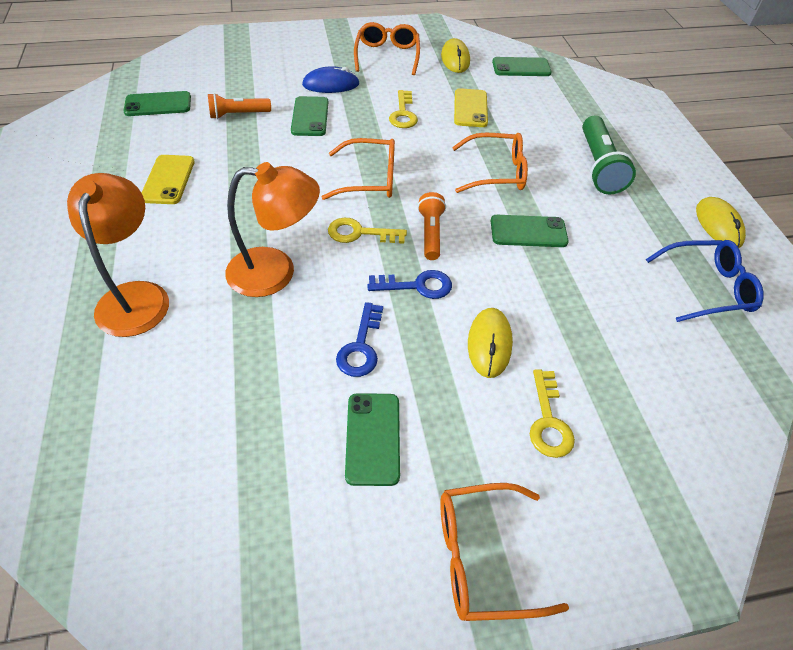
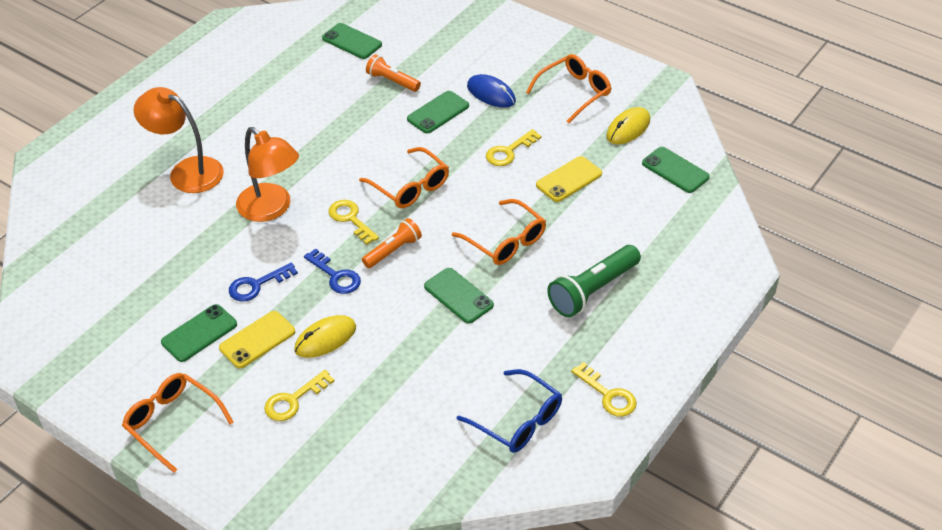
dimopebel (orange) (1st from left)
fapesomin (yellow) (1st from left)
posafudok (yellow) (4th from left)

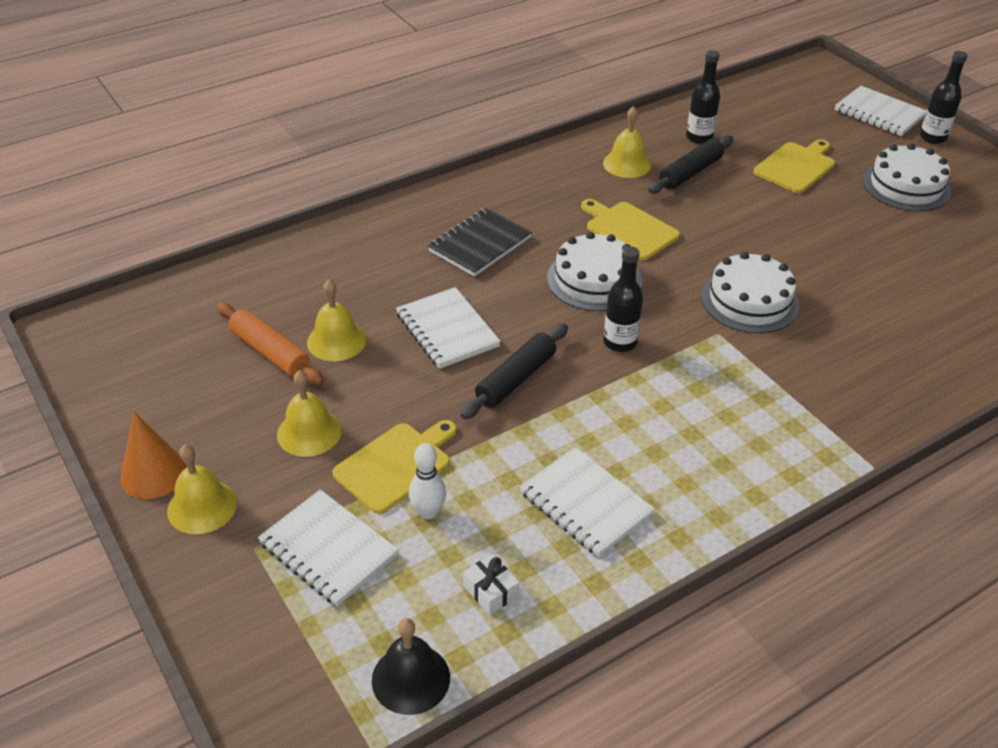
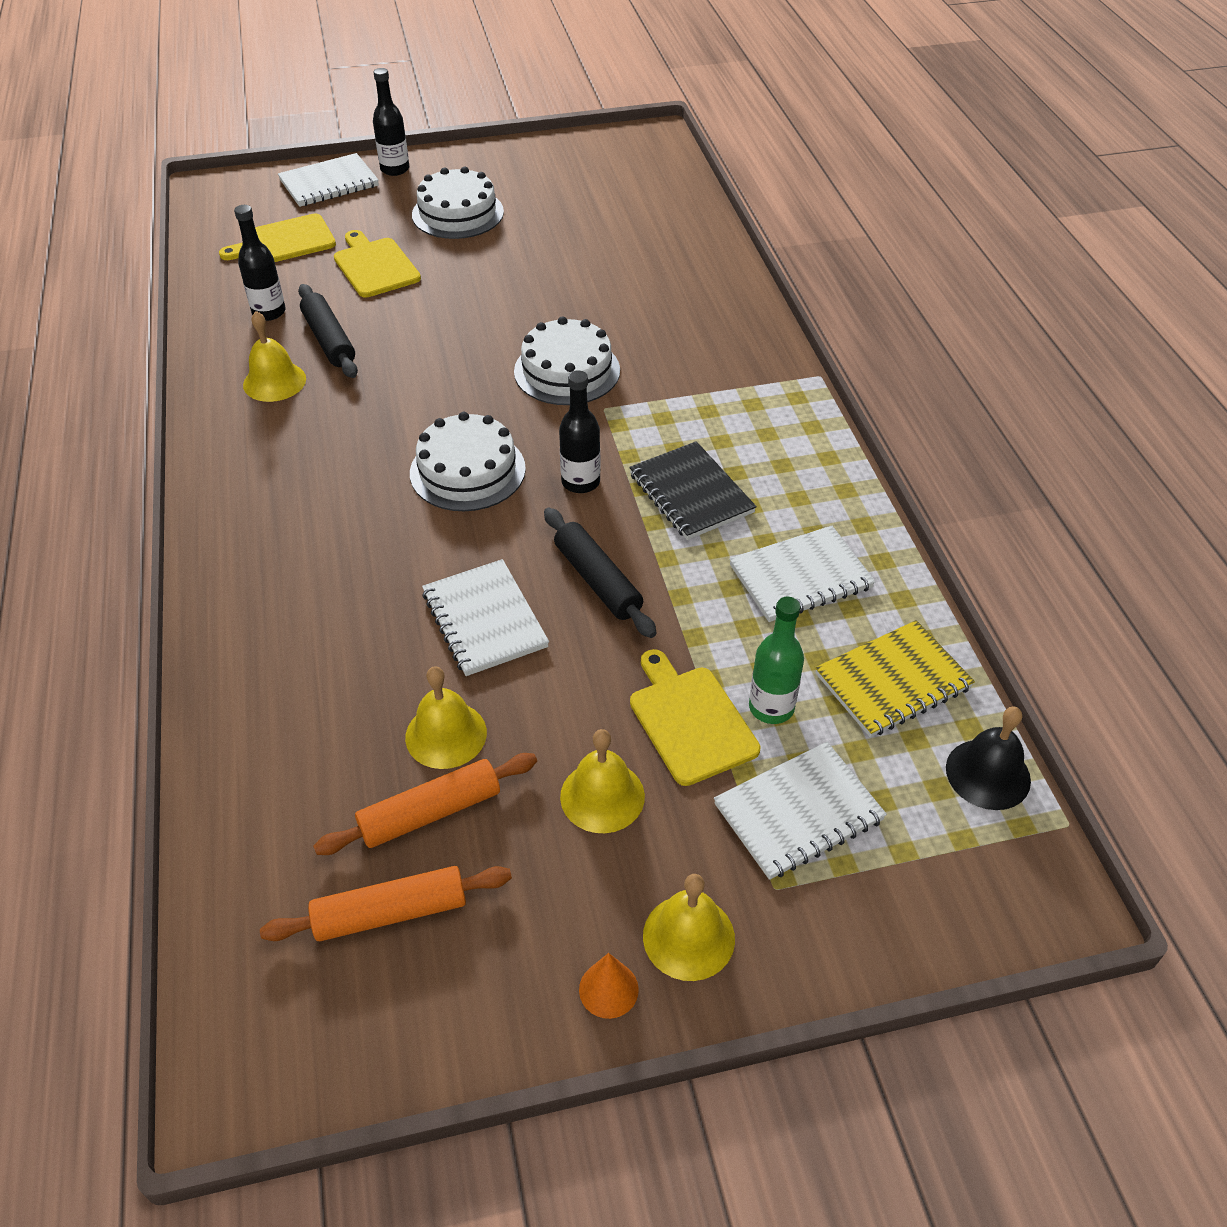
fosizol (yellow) (1st from left)
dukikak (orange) (1st from left)
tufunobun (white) (2nd from left)
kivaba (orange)
tufunobun (black)
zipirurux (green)
tufunobun (yellow)

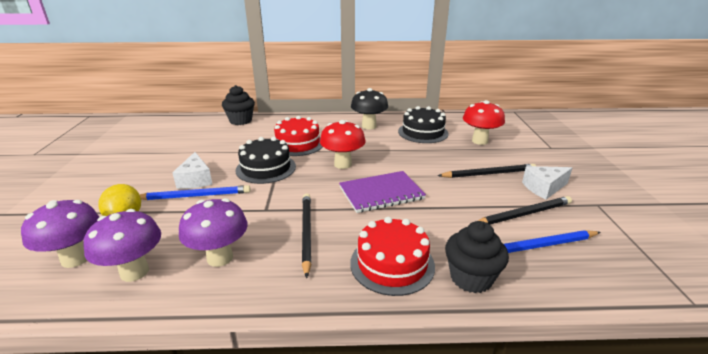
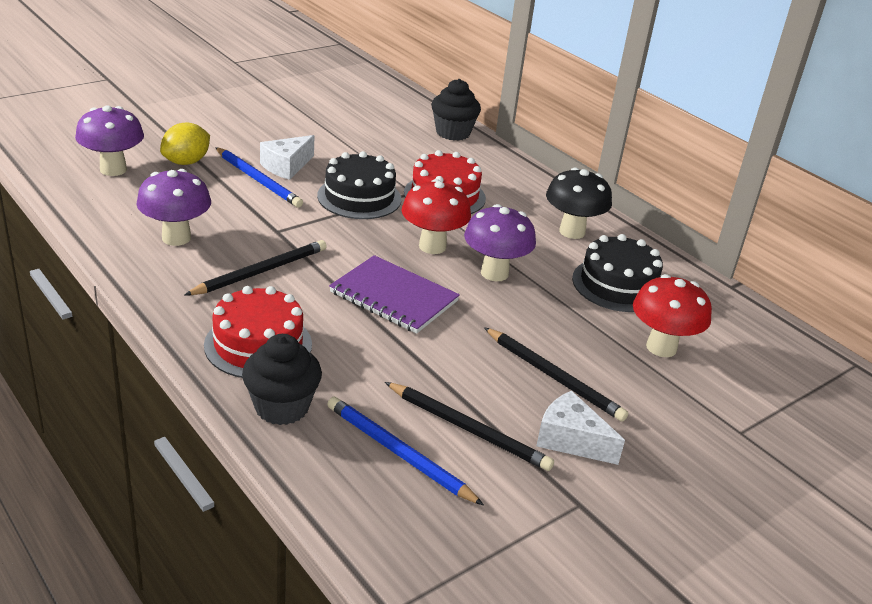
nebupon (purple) (3rd from left)

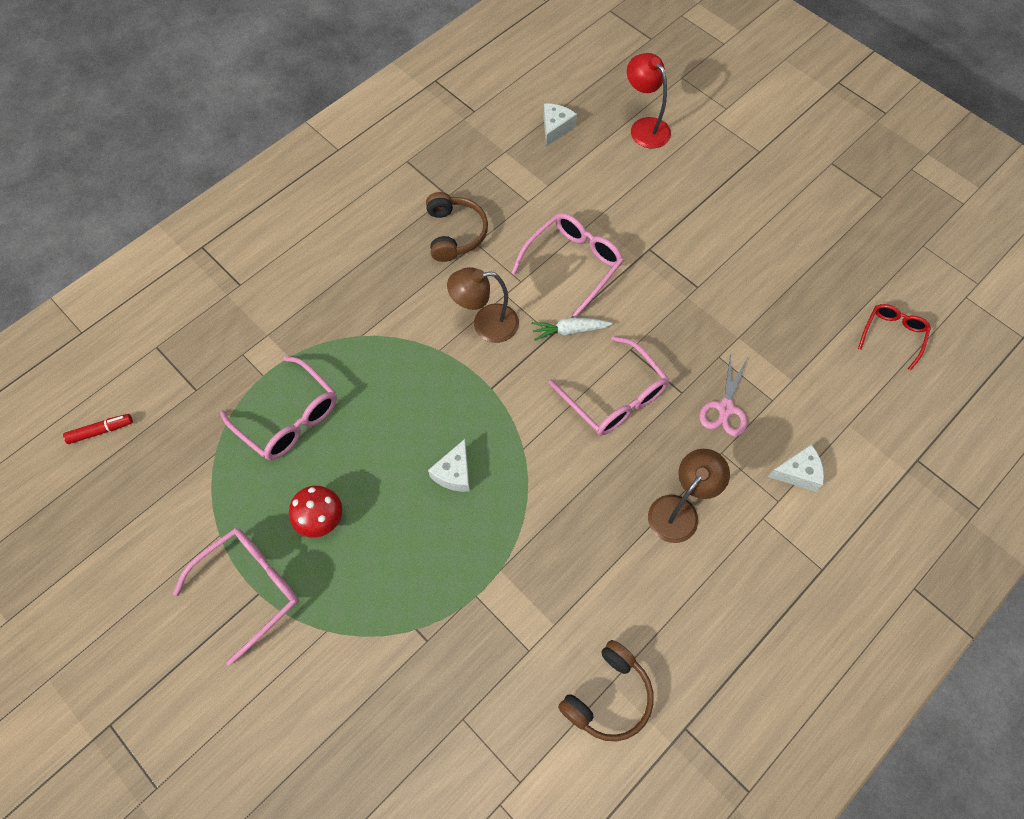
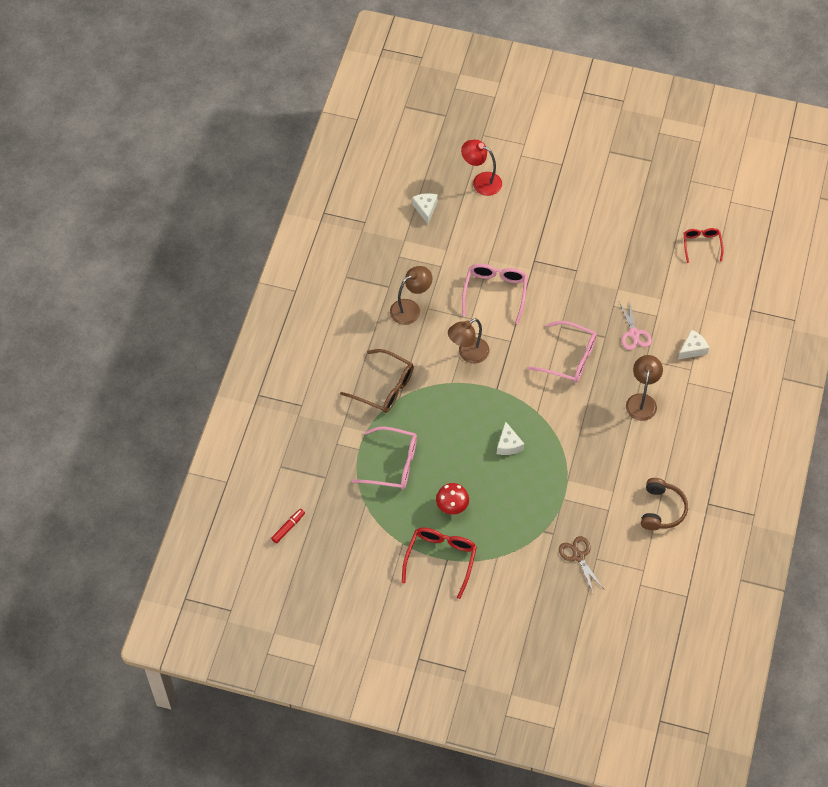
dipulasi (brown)
dimopebel (brown) (1st from left)
dipulasi (red) (1st from left)
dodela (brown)
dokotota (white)

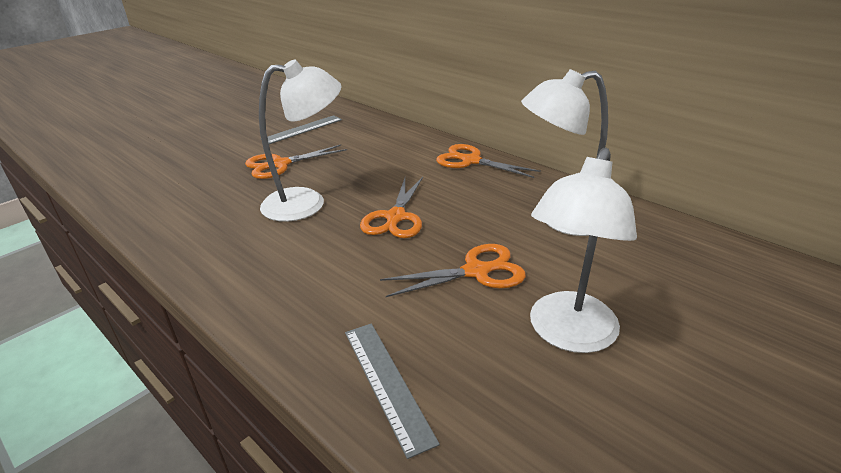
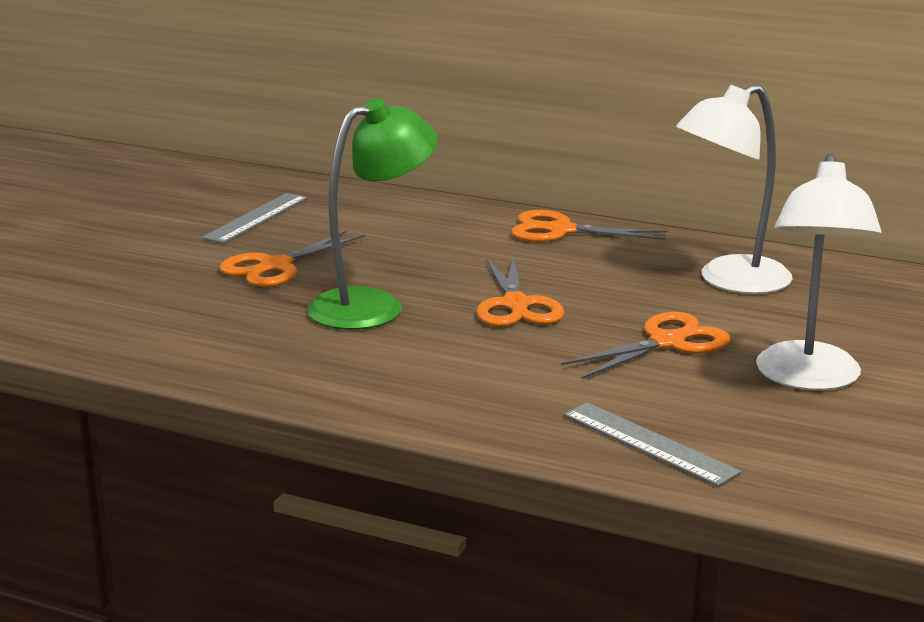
dimopebel (green)

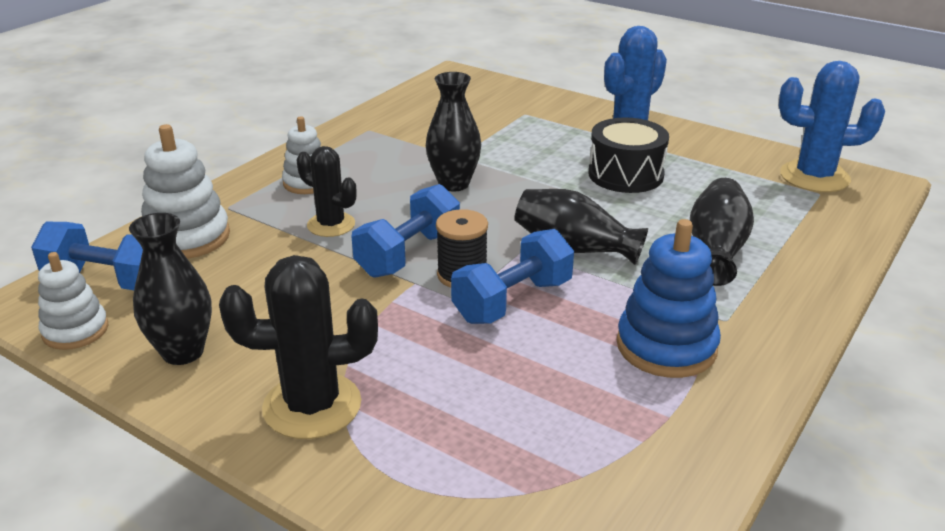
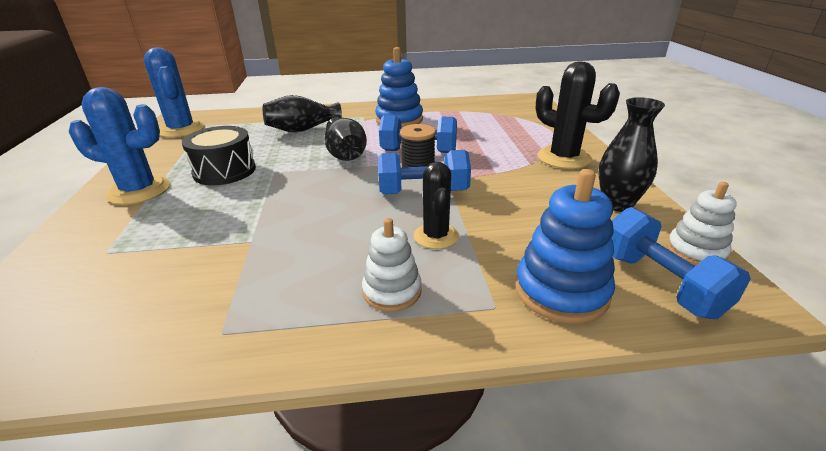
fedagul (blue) (2nd from left)
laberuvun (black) (2nd from left in the first image)

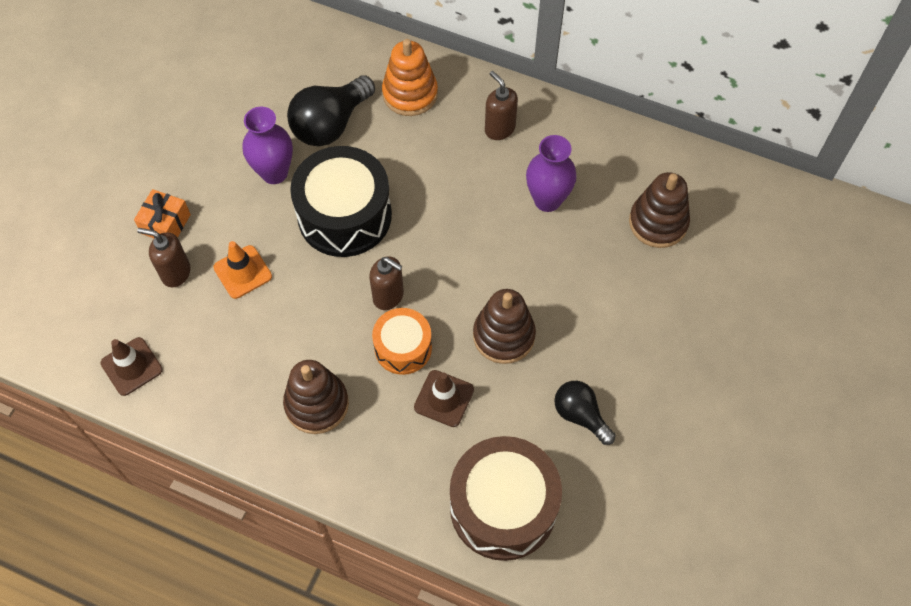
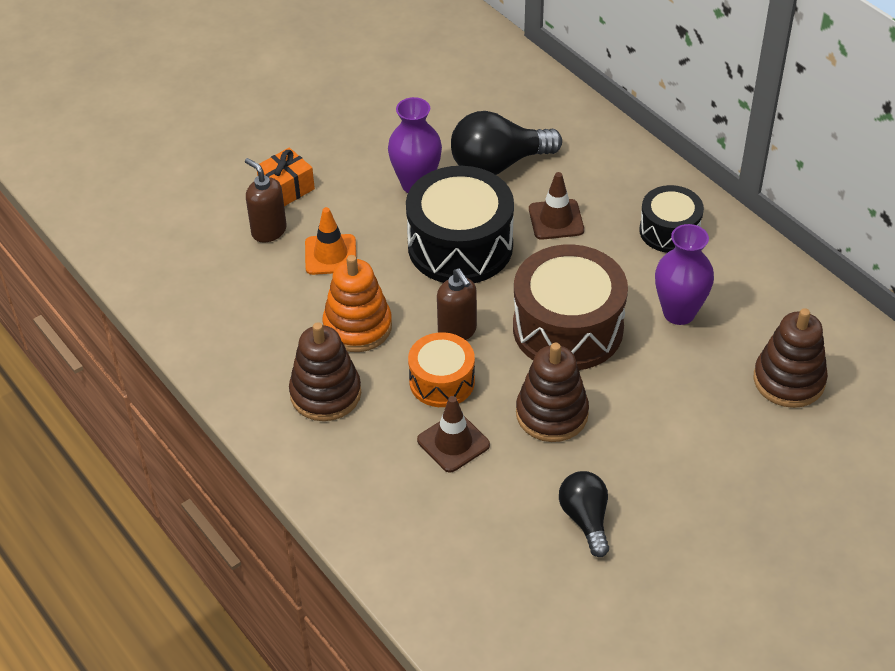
fedagul (orange)
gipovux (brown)
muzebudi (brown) (2nd from left)
gipovux (black) (2nd from left)

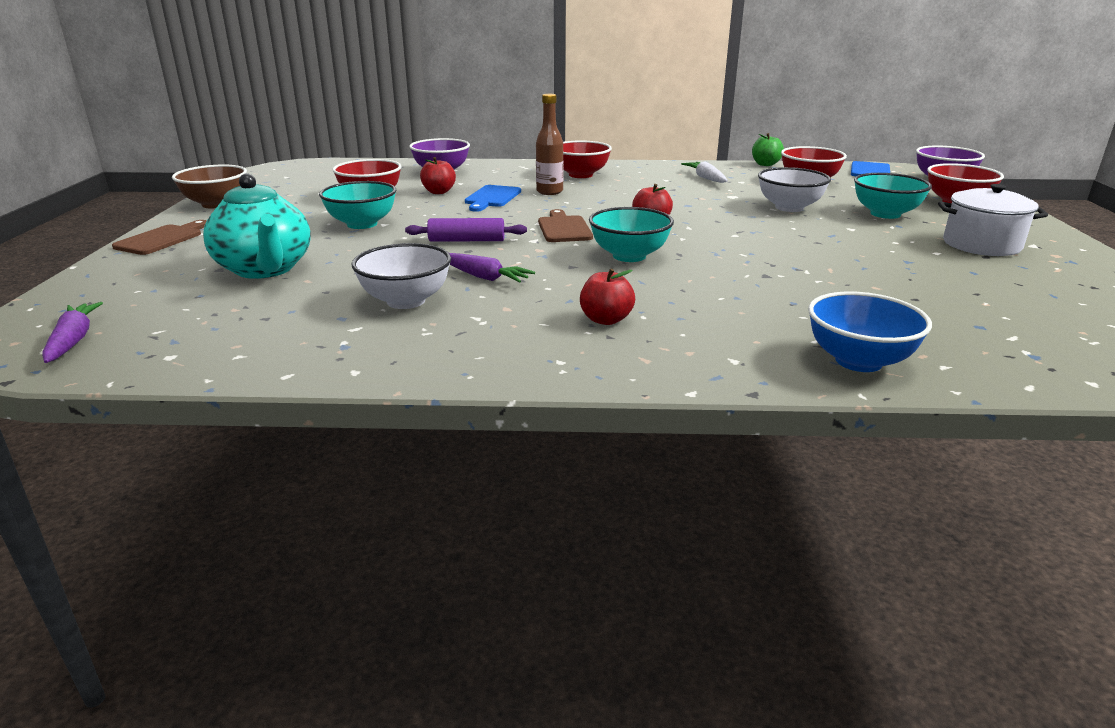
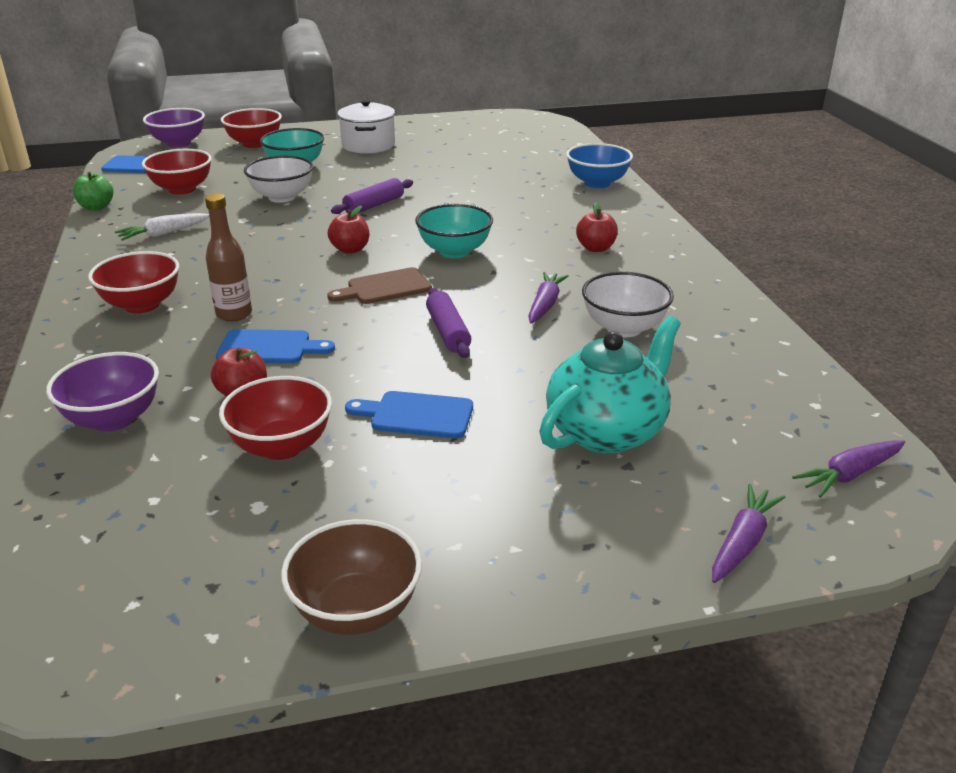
dukikak (purple) (1st from left)
fosizol (blue) (3rd from left)
dokotota (purple) (2nd from left)
fosizol (brown) (1st from left in the first image)

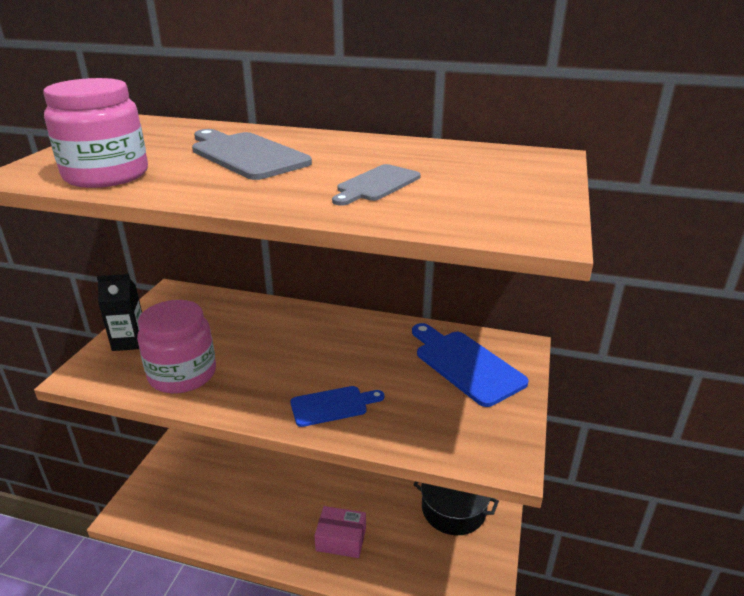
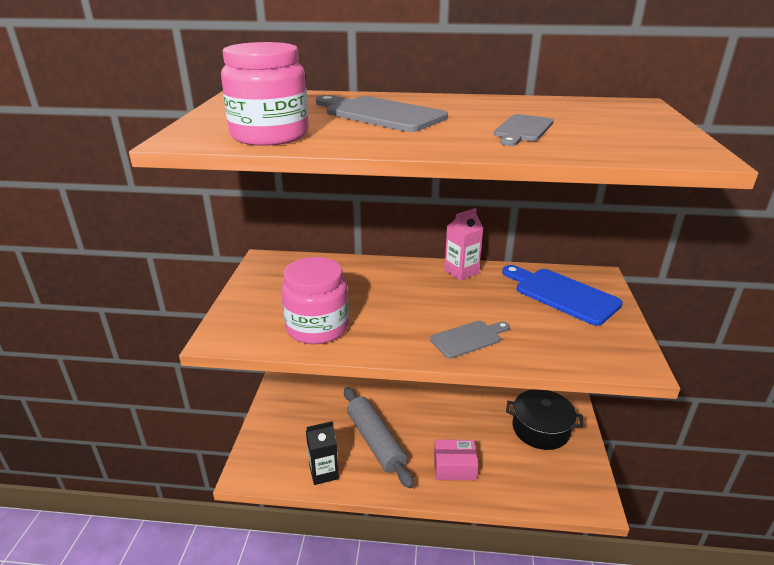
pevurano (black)
dukikak (grey)
fosizol (grey) (2nd from left)
pevurano (pink)

